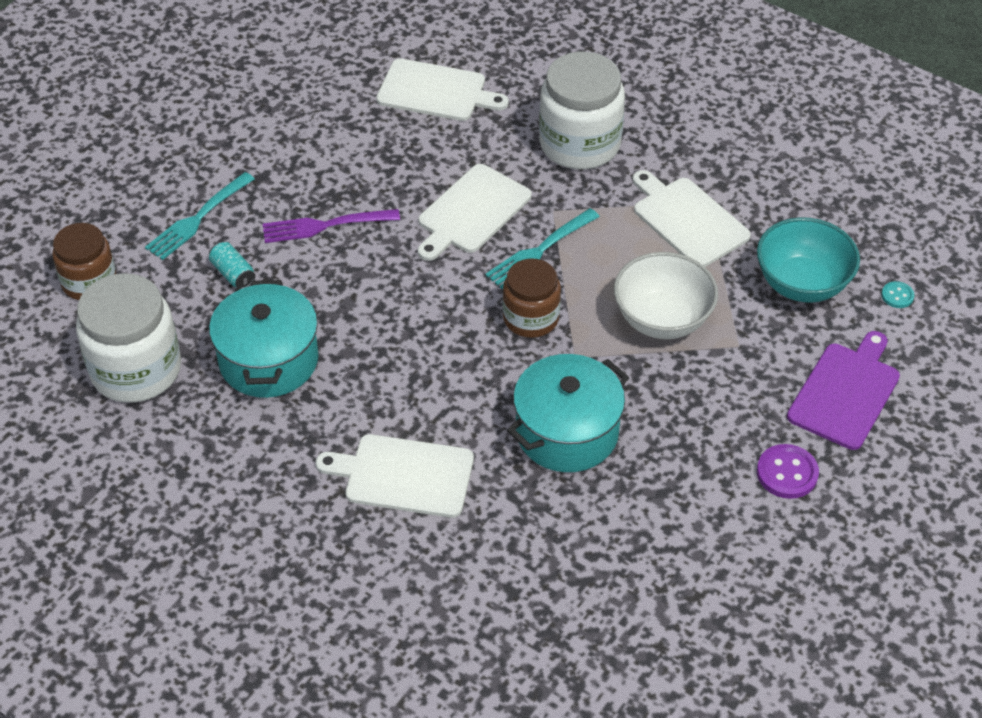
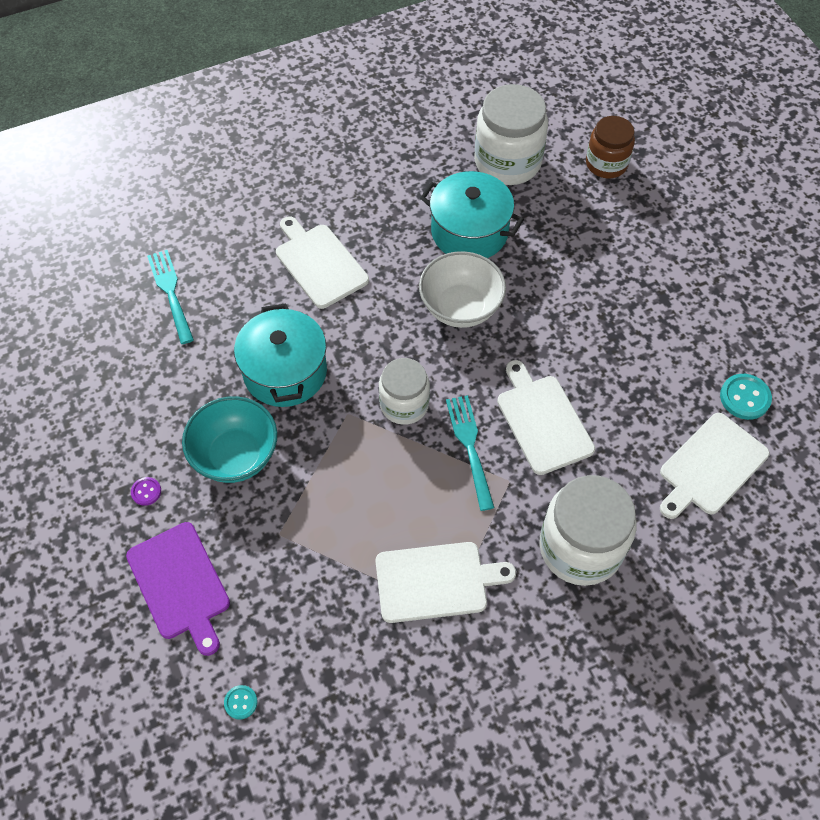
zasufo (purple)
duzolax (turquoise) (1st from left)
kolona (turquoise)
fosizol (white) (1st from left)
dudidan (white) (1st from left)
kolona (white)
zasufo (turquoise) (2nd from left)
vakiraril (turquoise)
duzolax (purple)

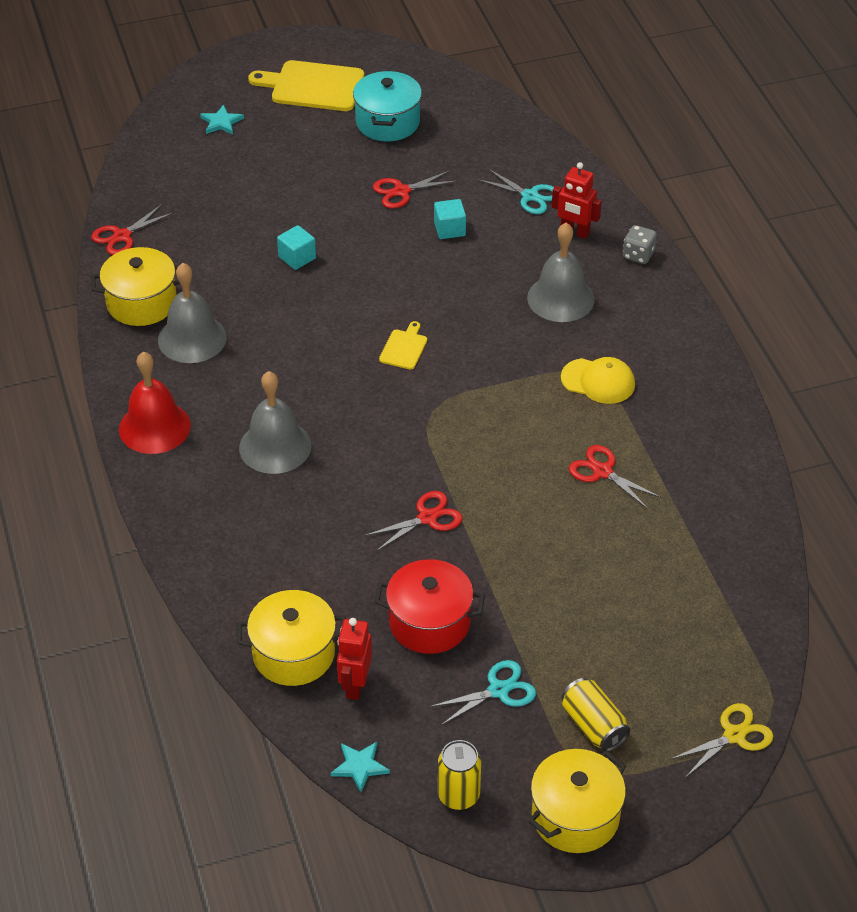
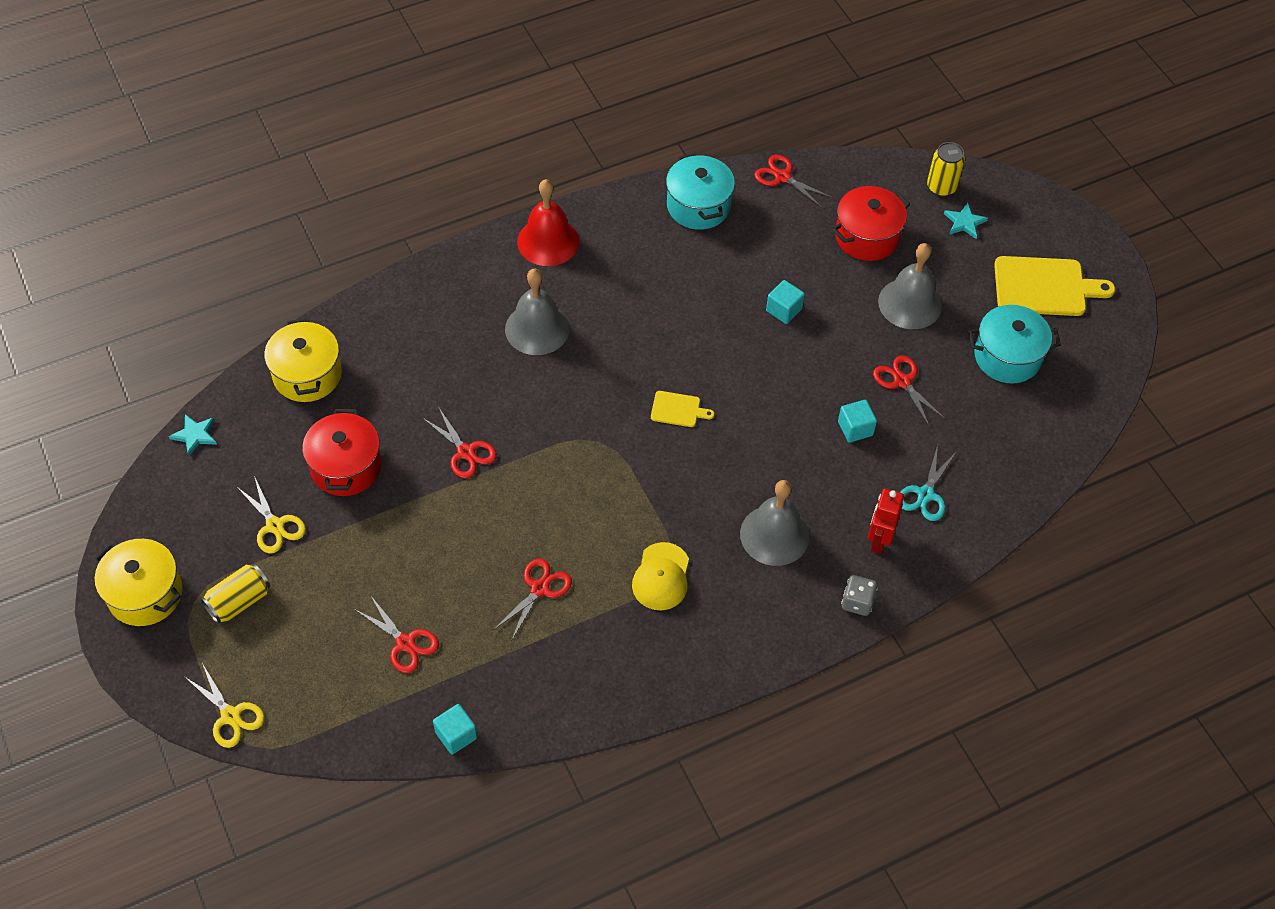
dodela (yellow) (2nd from left)
dodela (red) (1st from left)
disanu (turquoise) (1st from left)
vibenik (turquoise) (1st from left)
vibenik (red) (2nd from left)
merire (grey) (3rd from left)
vakiraril (yellow) (2nd from left)
fosizol (yellow) (2nd from left)
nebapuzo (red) (1st from left in the first image)

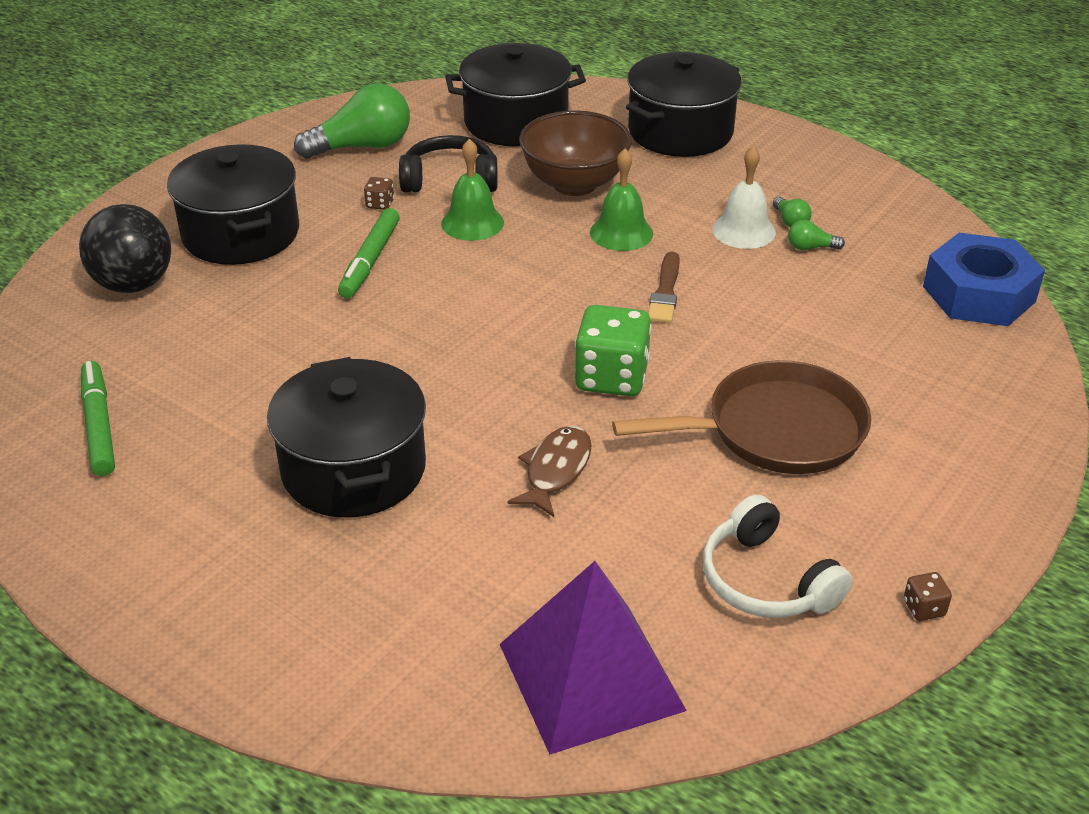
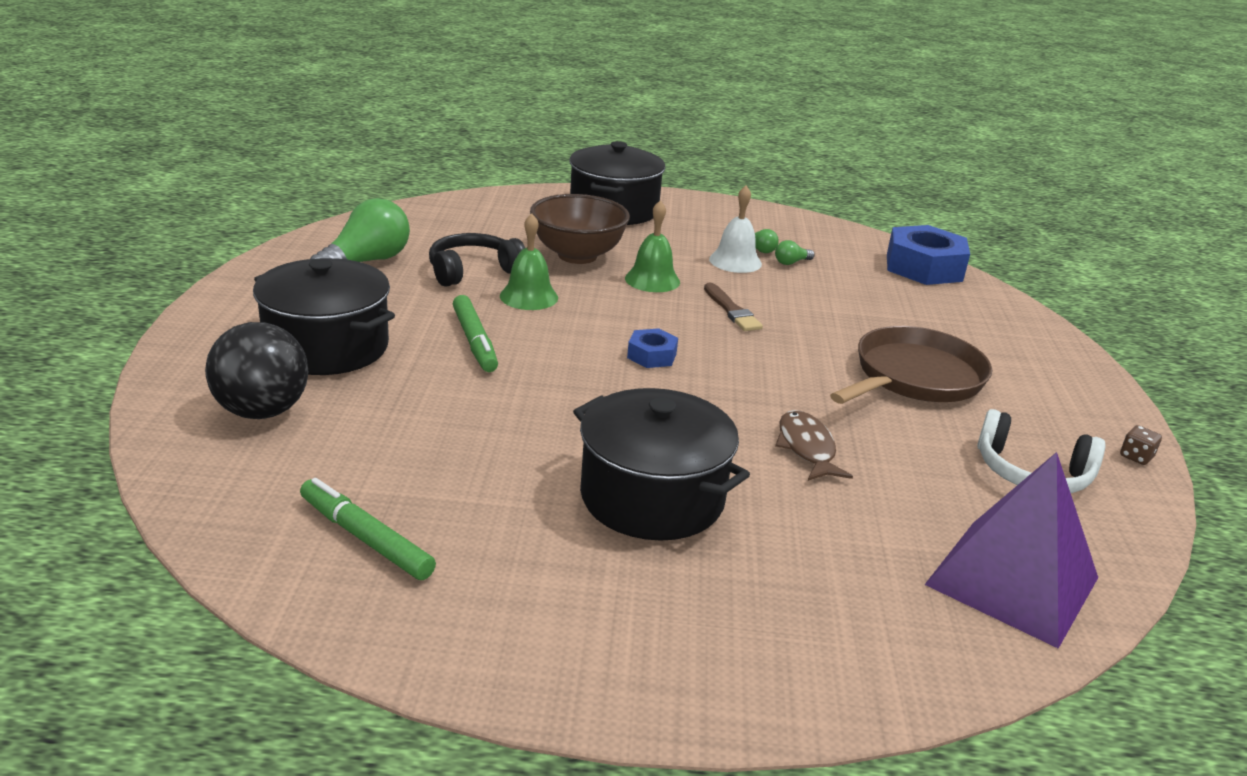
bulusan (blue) (1st from left)
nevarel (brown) (1st from left in the first image)
vibenik (black) (3rd from left in the first image)
nevarel (green)

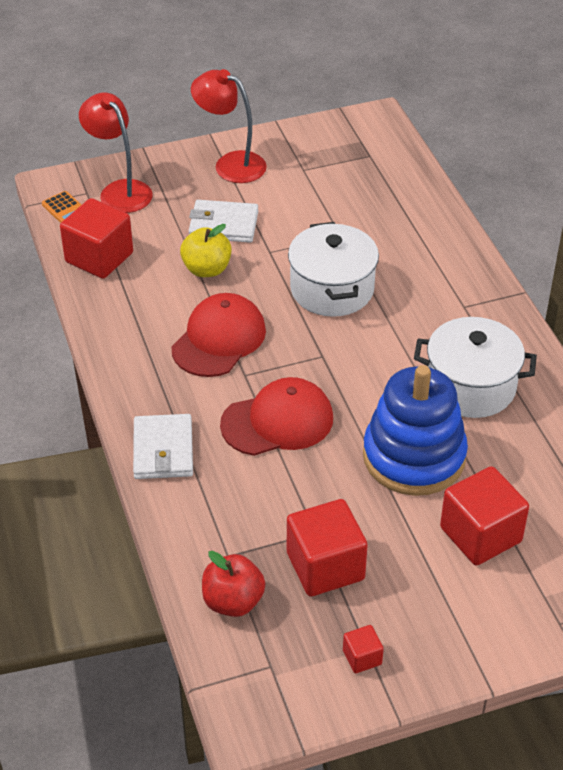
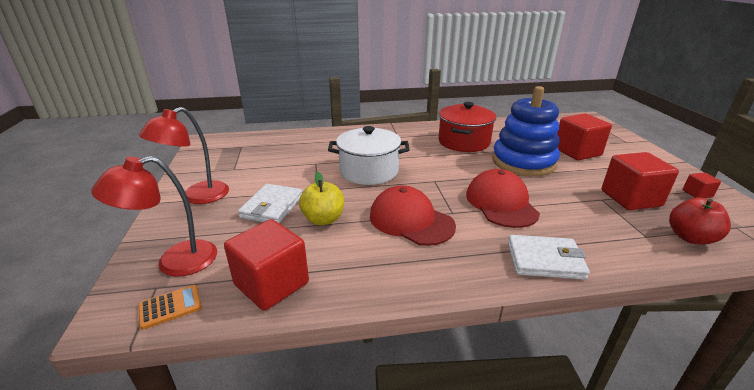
vibenik (red)

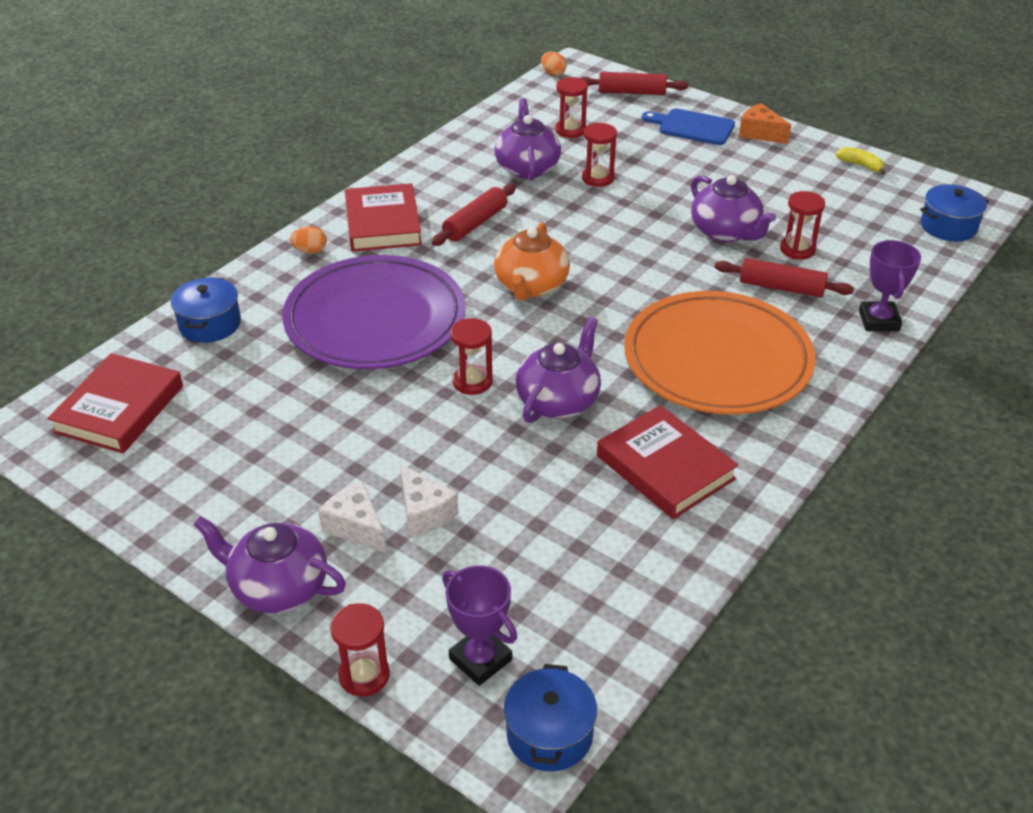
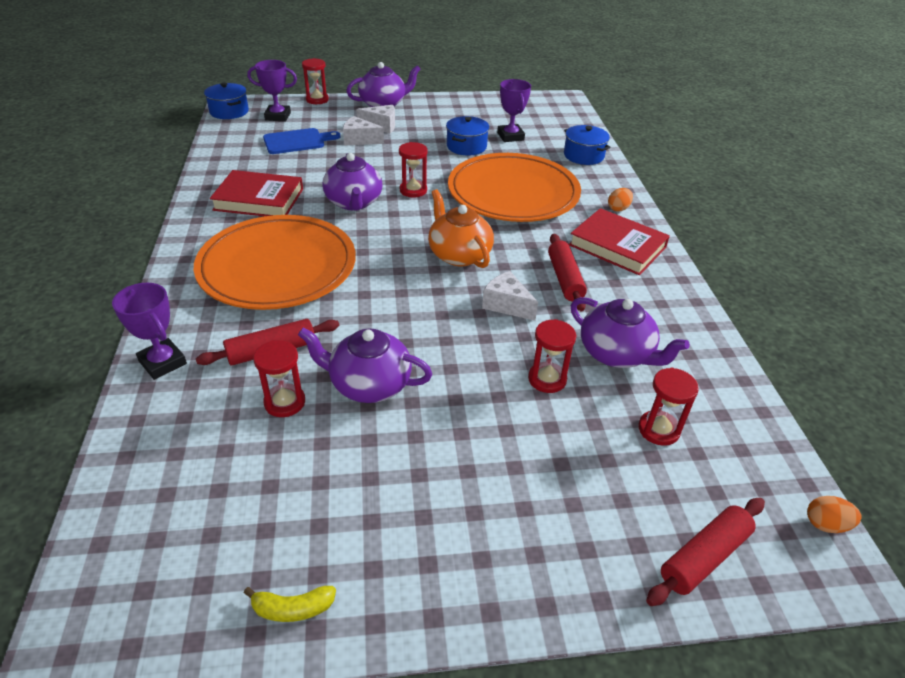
fosizol (blue)
vibenik (blue) (2nd from left)
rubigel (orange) (2nd from left)
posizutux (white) (3rd from left)
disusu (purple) (3rd from left)
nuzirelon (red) (1st from left in the first image)
posizutux (orange)

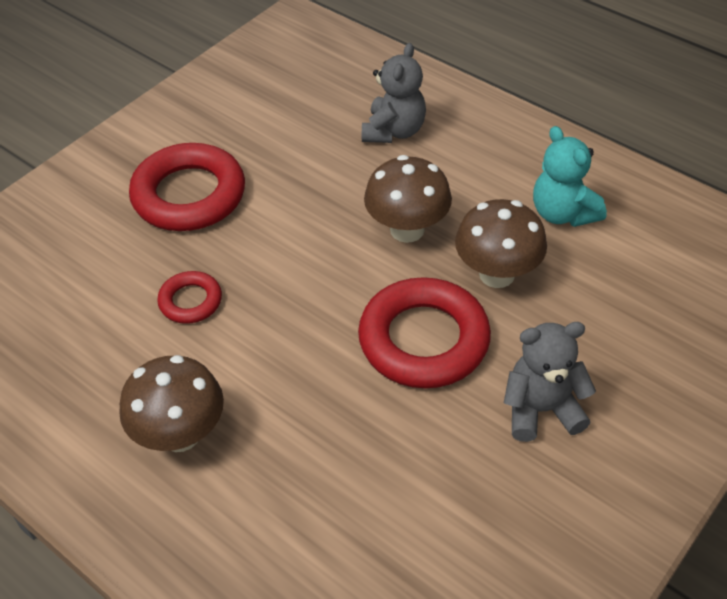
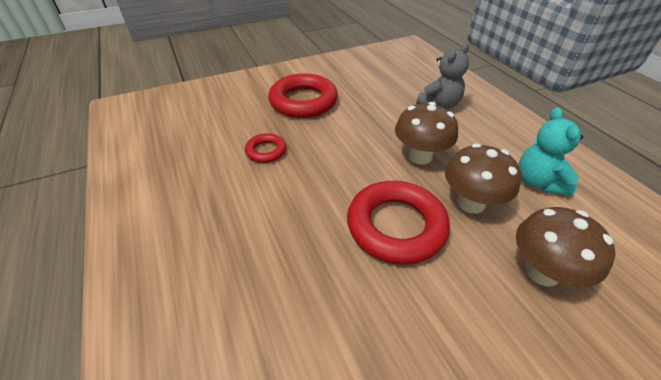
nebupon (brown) (3rd from left)
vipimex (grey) (2nd from left in the first image)

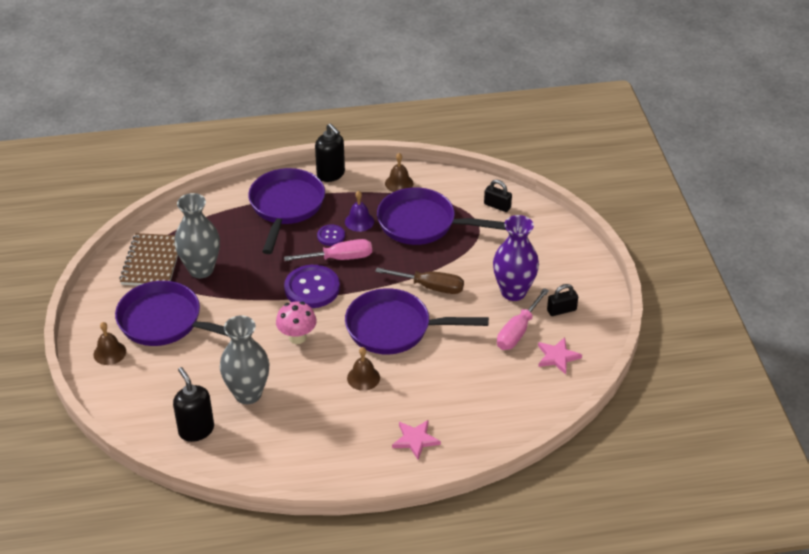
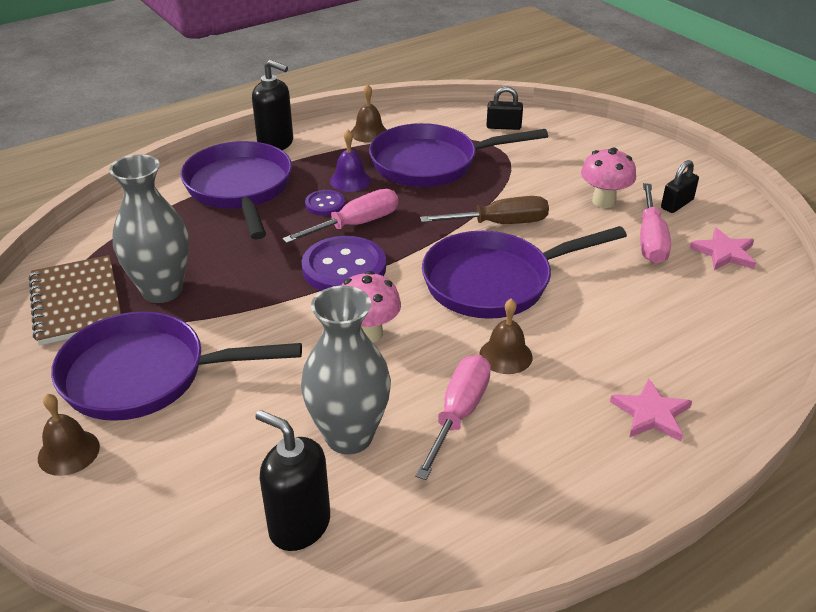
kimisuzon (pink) (2nd from left)
nebupon (pink) (2nd from left)

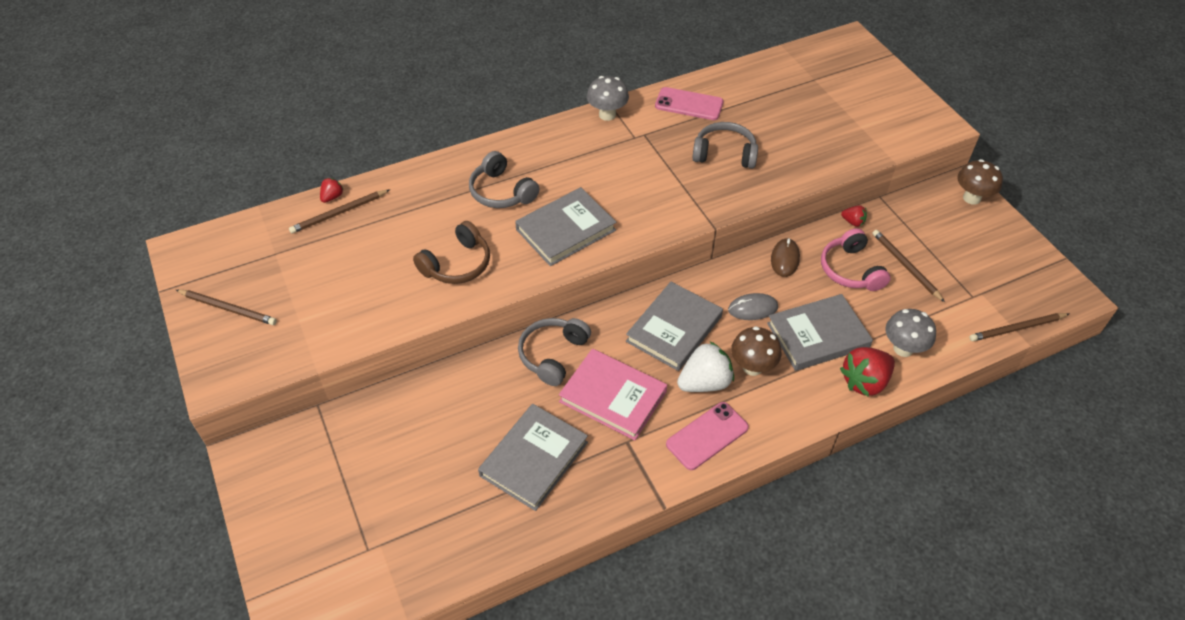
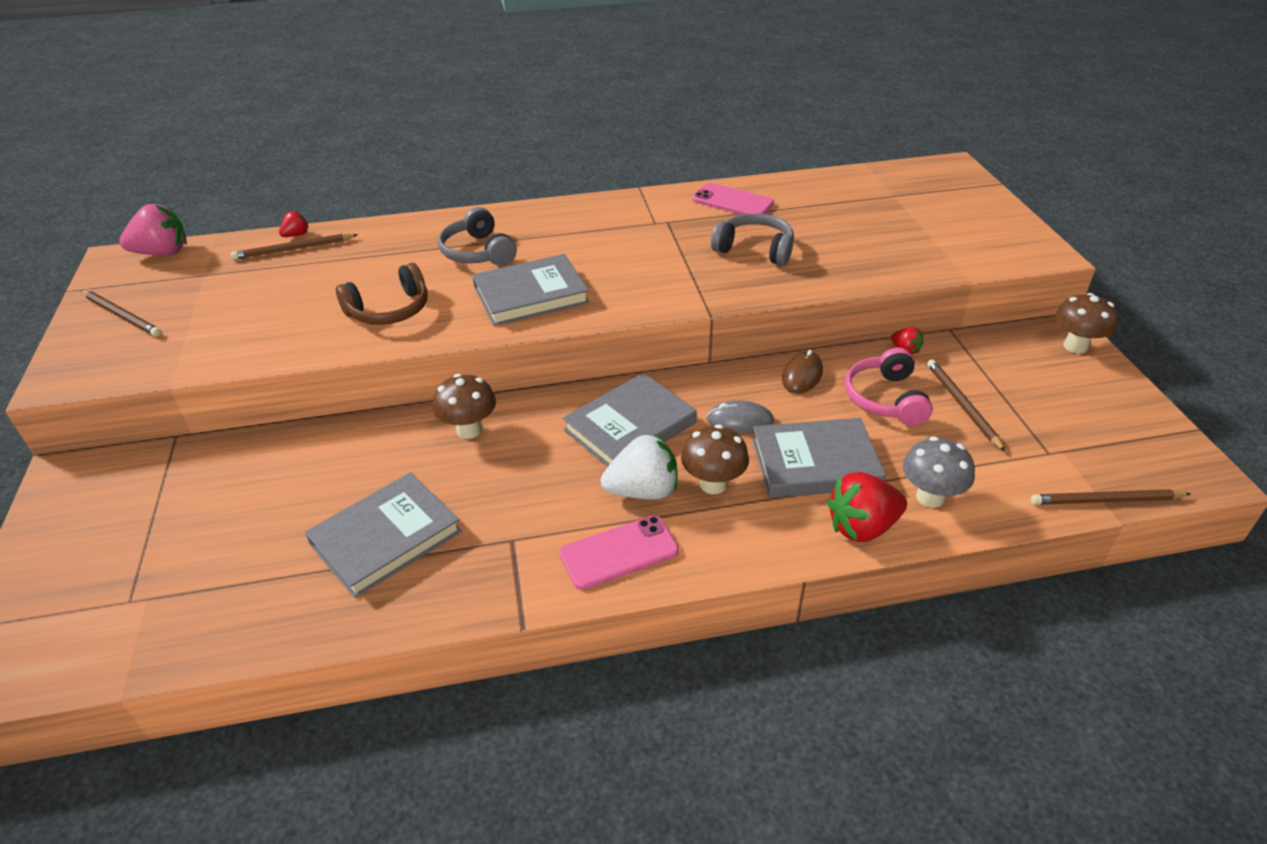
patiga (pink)
nebupon (brown) (1st from left)
nuzirelon (pink)
nebupon (grey) (1st from left in the first image)

